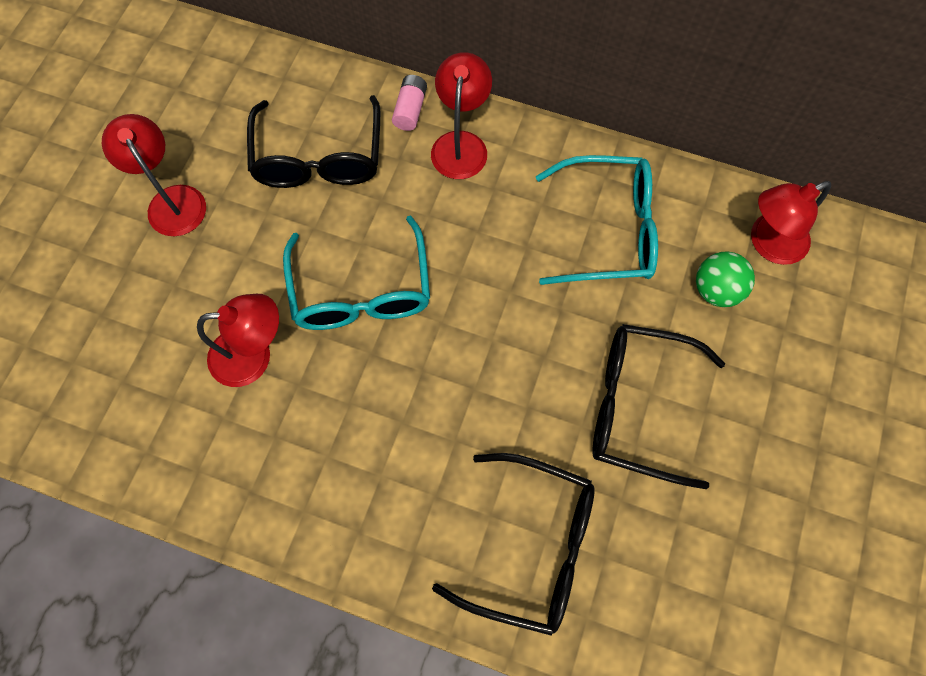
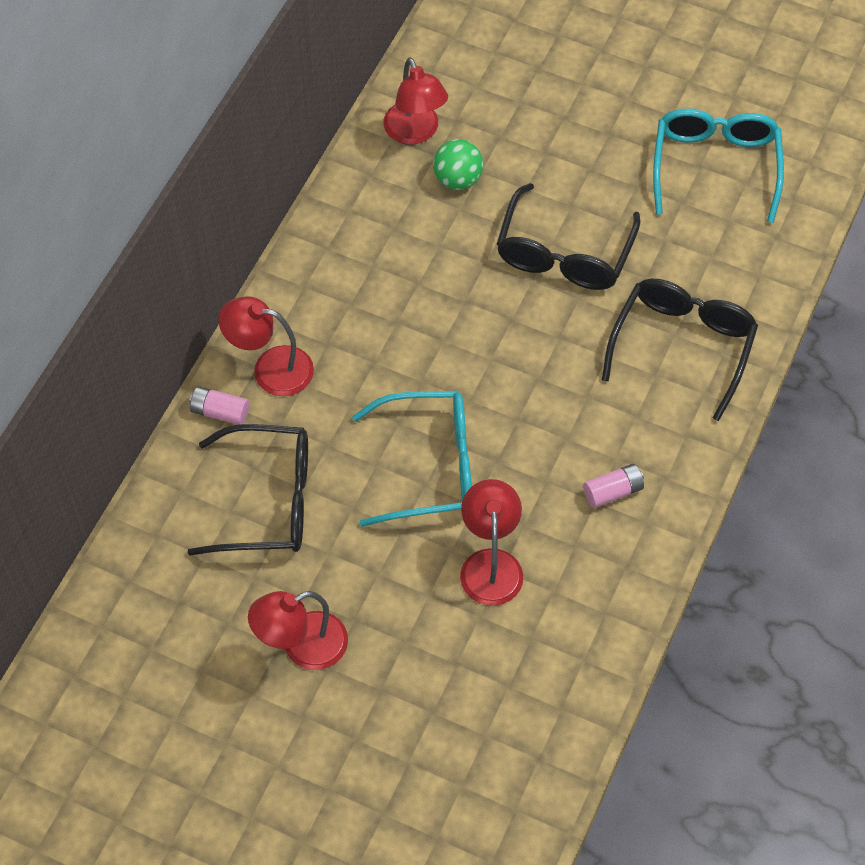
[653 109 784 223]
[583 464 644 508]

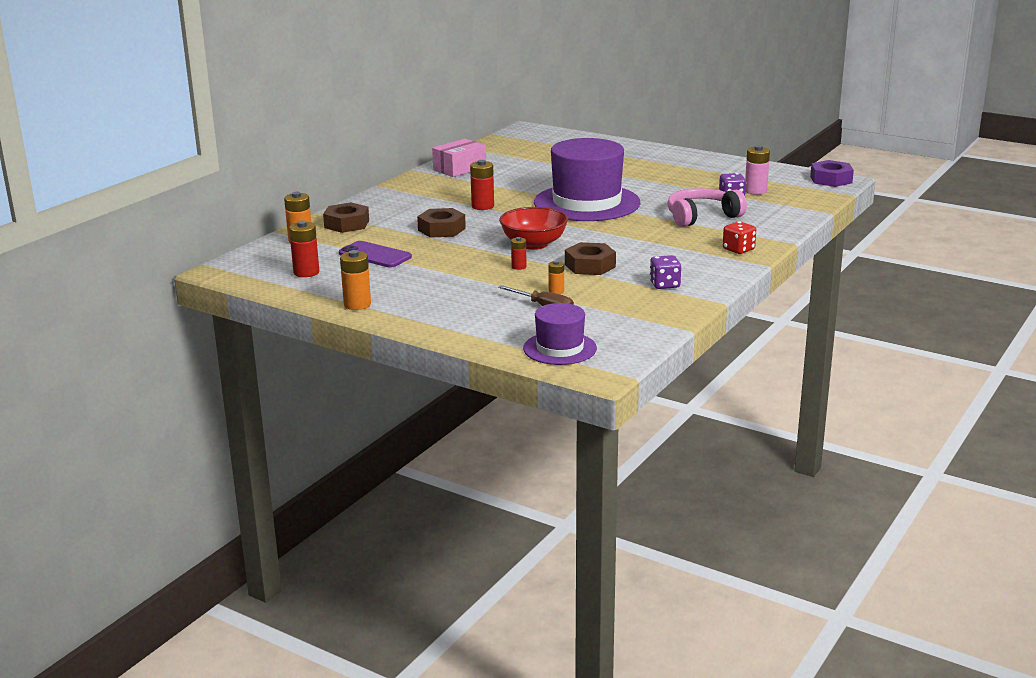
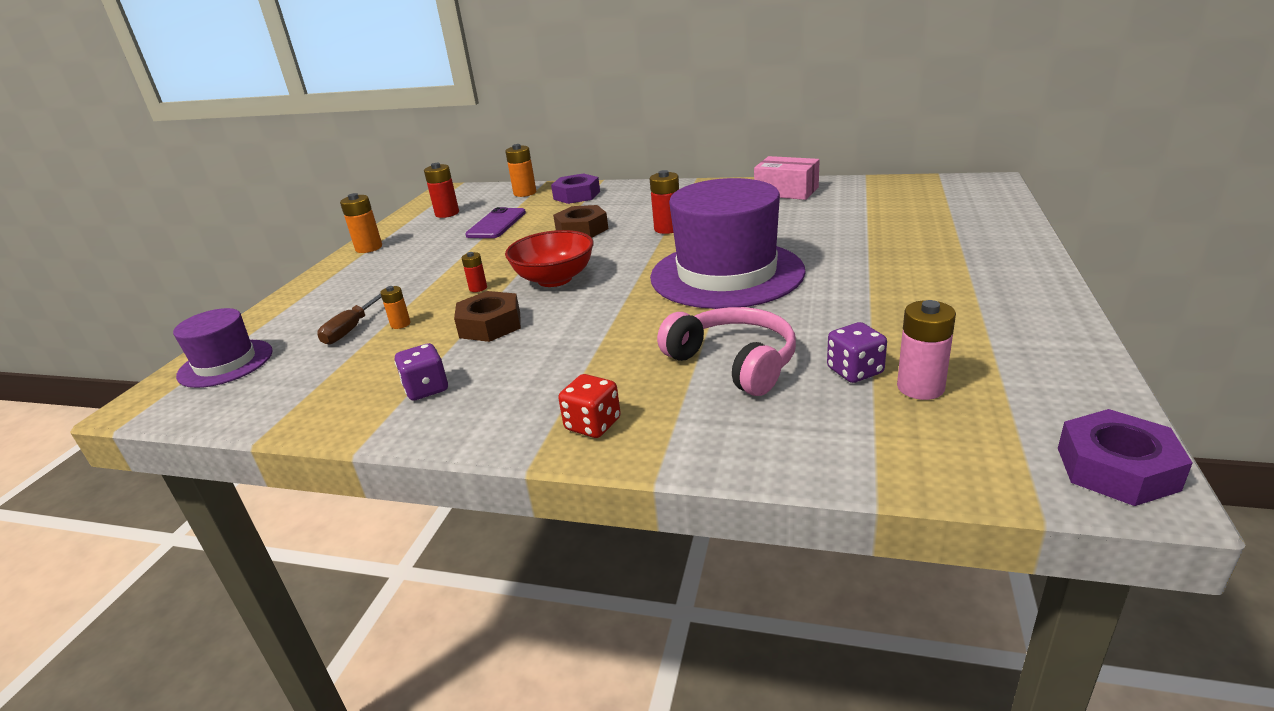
[551 173 600 204]

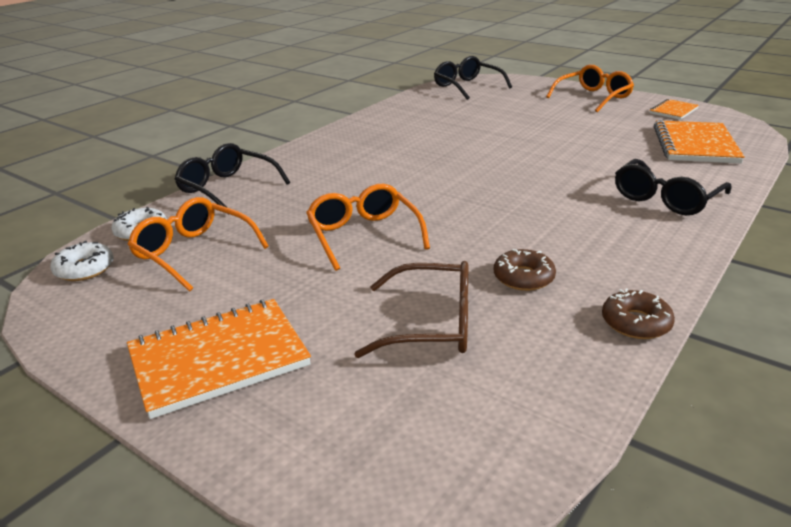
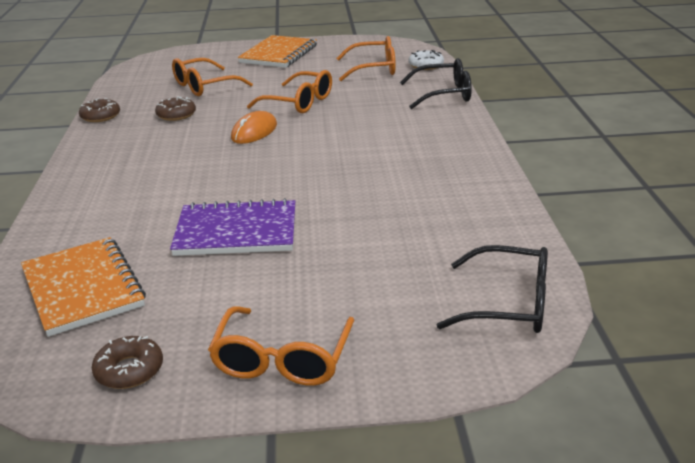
[50 241 114 281] (first image)
[172 58 253 96]
[615 159 731 215] (first image)
[92 336 163 389]
[170 198 295 256]
[231 111 277 144]

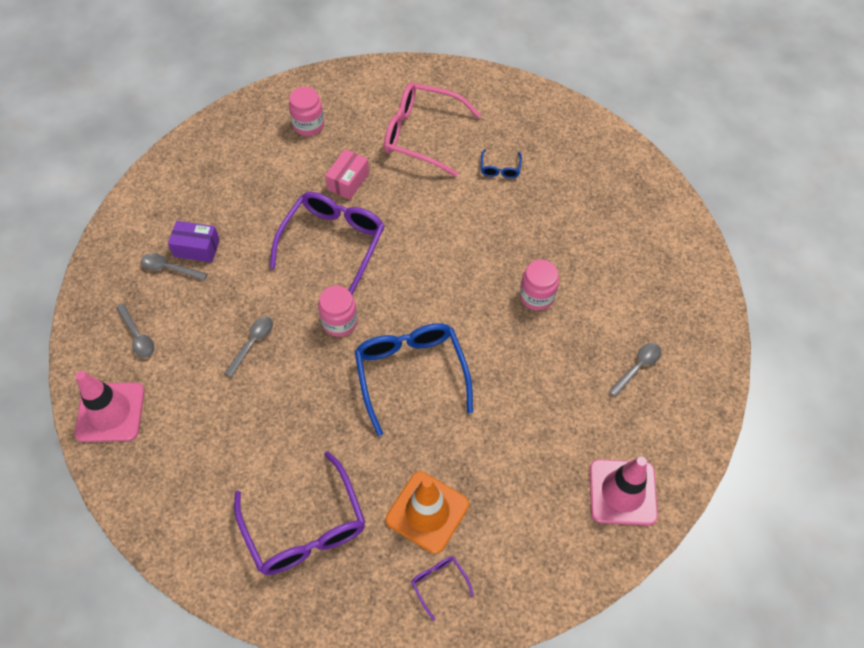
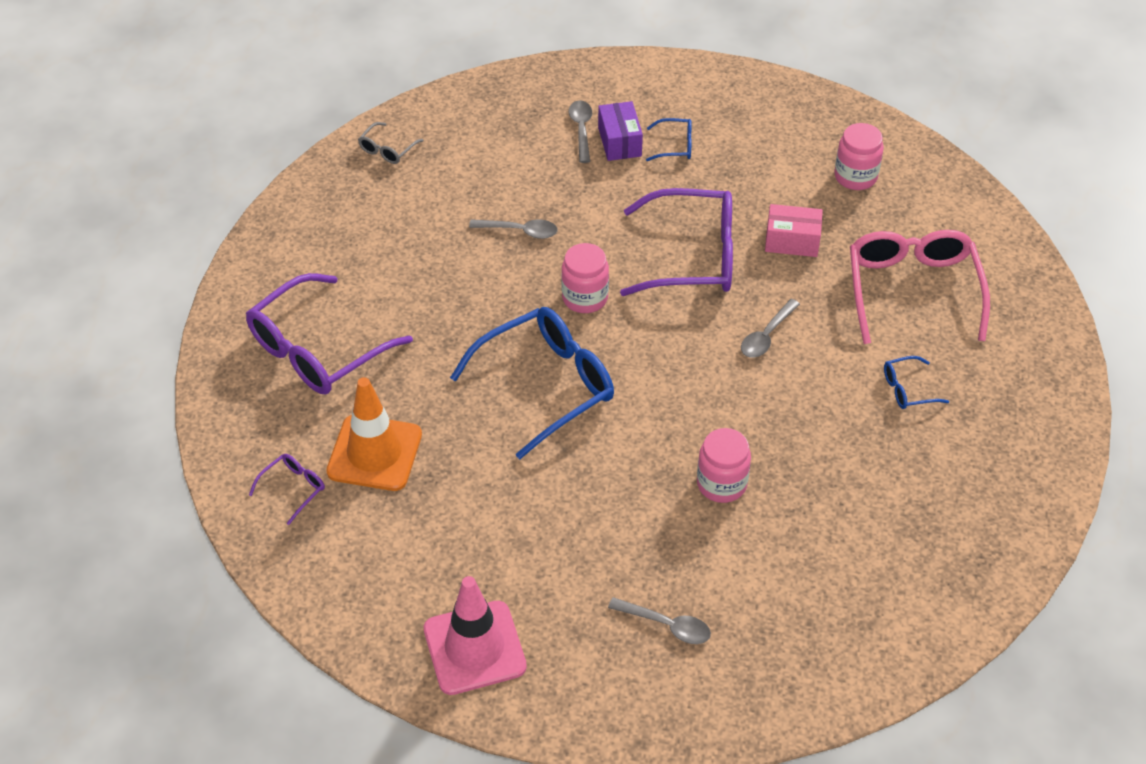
[358 122 424 164]
[741 299 800 358]
[646 118 692 161]

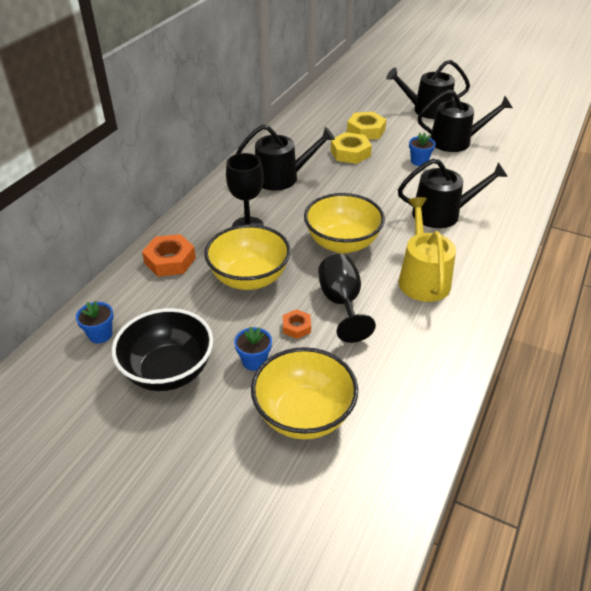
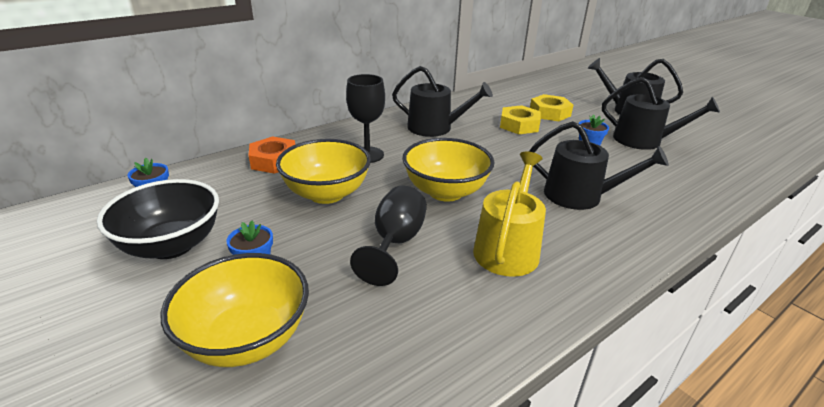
[283 309 311 339] (first image)

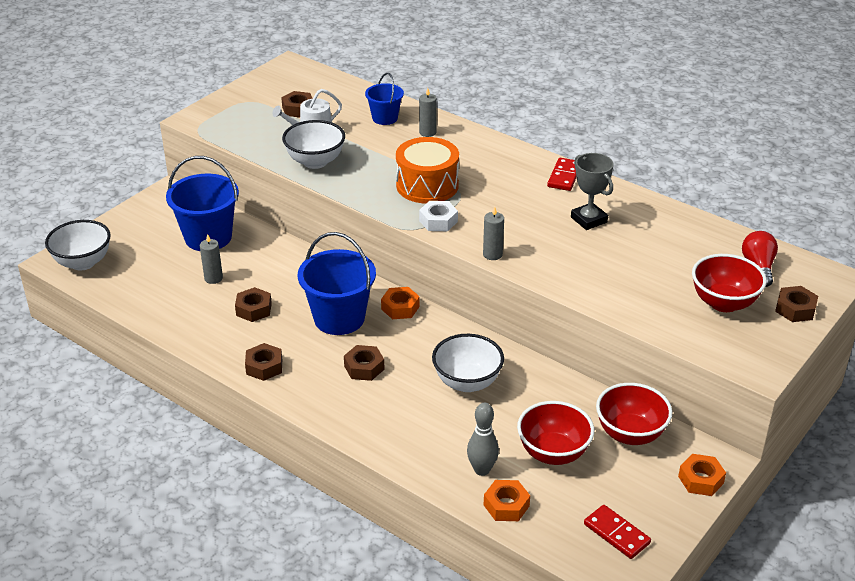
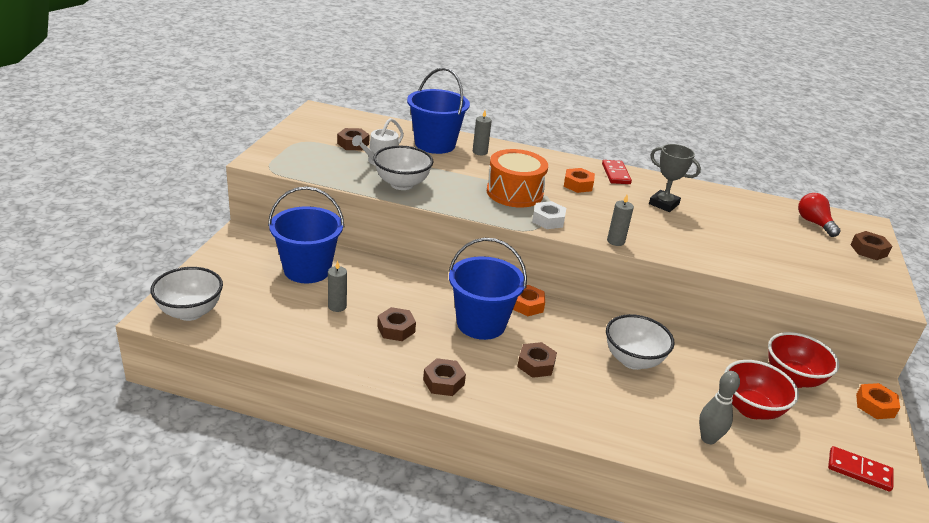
[407 68 470 154]
[564 168 595 193]
[692 254 767 312] (first image)

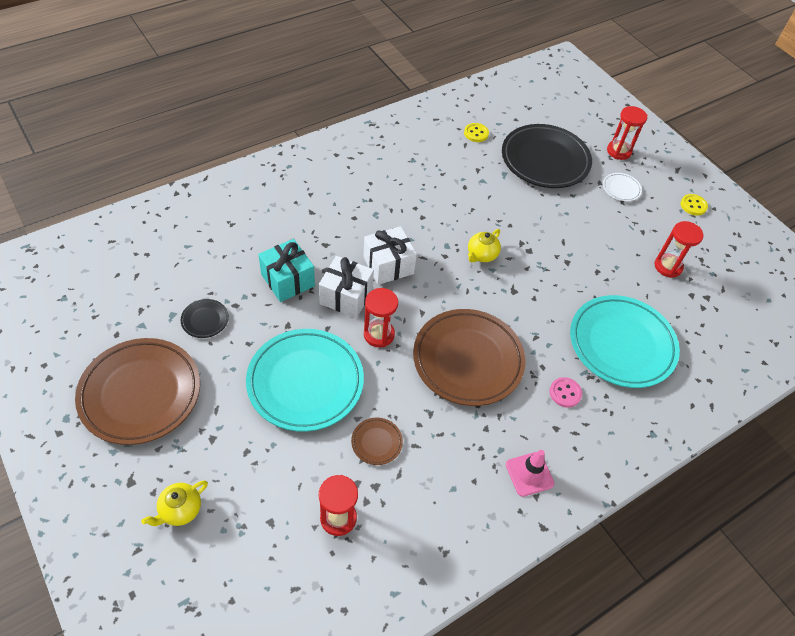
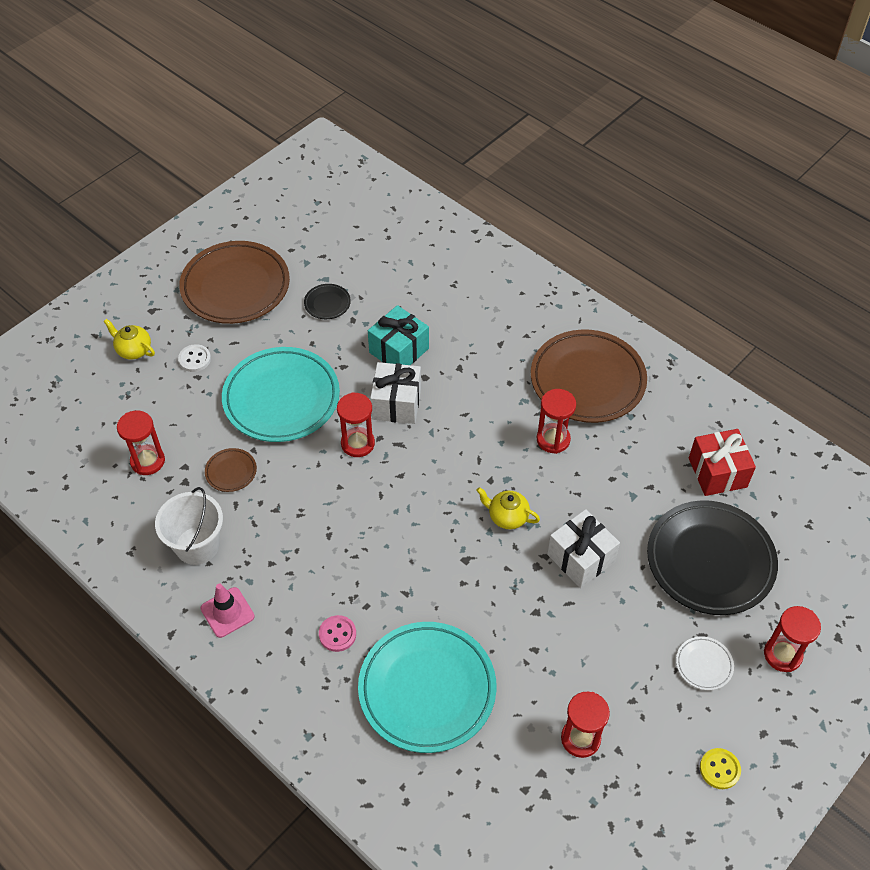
[547 509 620 588]
[531 330 647 423]
[689 429 756 496]
[155 487 223 565]
[178 344 211 372]
[537 389 576 454]

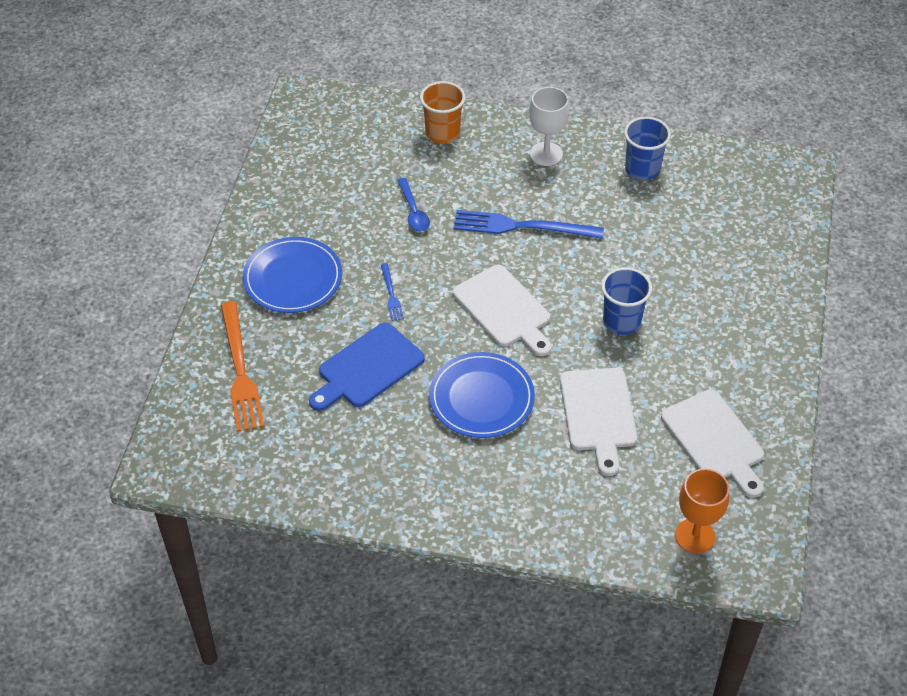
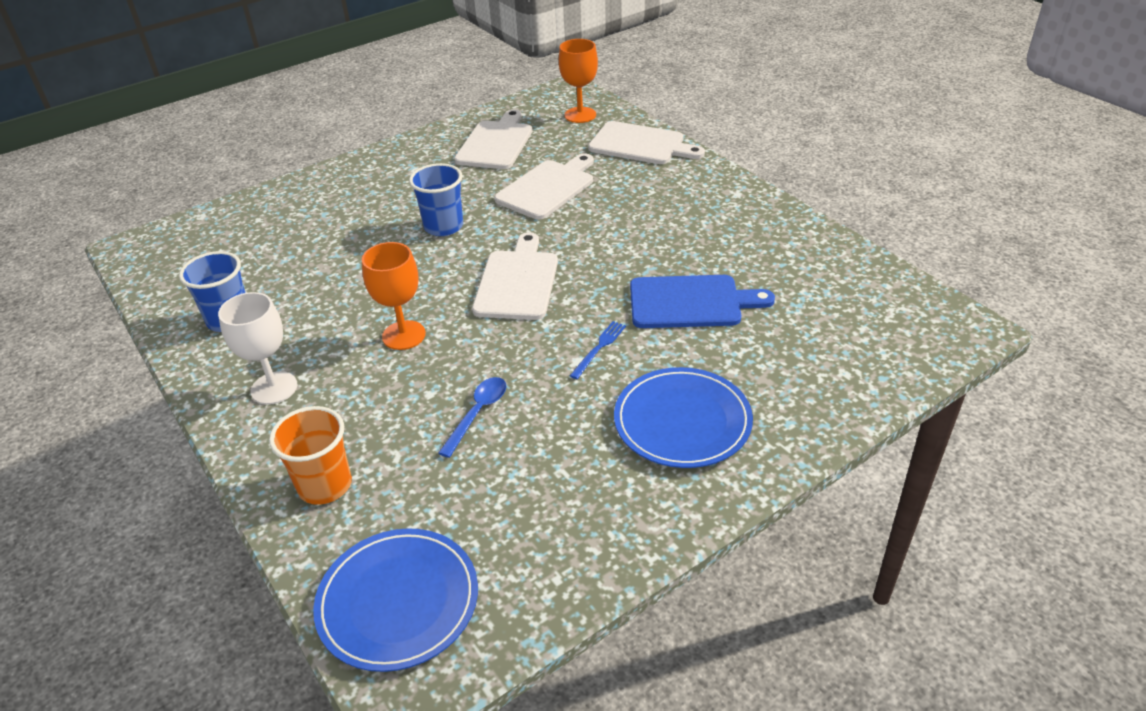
[221 301 264 432] (first image)
[313 528 478 672]
[362 242 426 350]
[588 121 705 164]

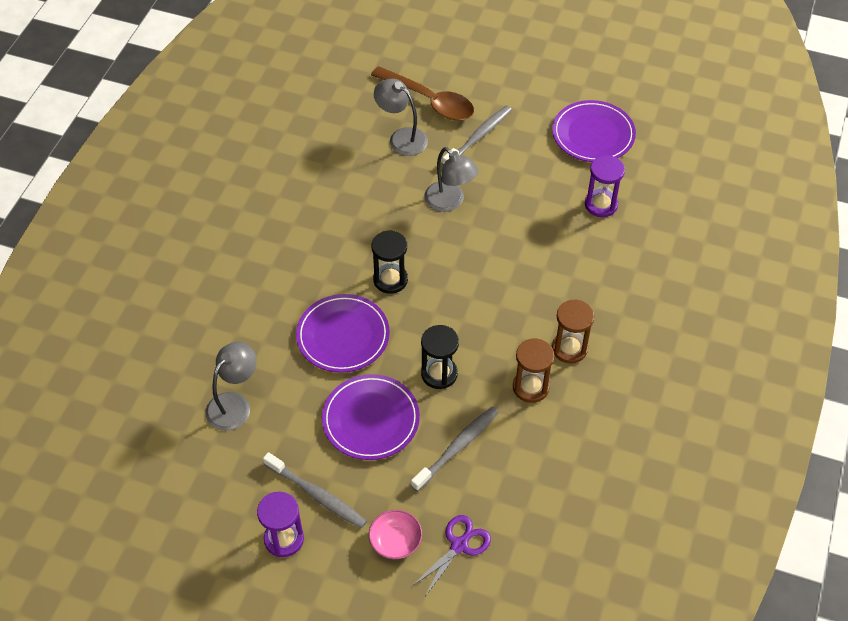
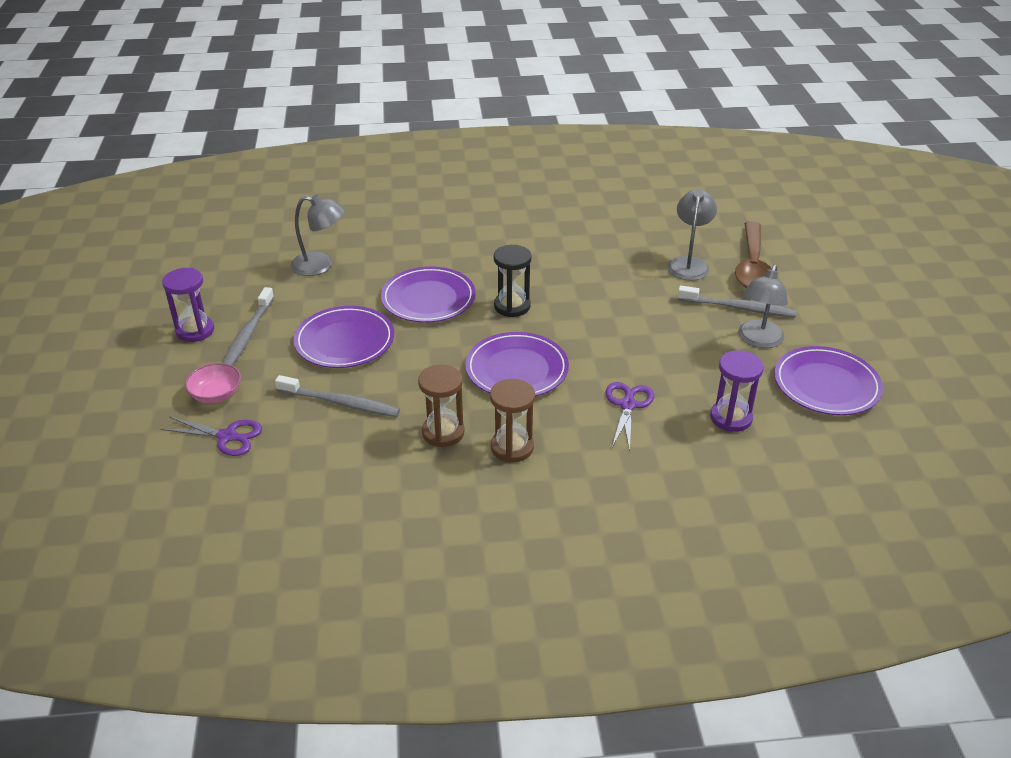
[421 325 459 389] (first image)
[738 265 788 348]
[465 332 569 397]
[605 382 654 450]

